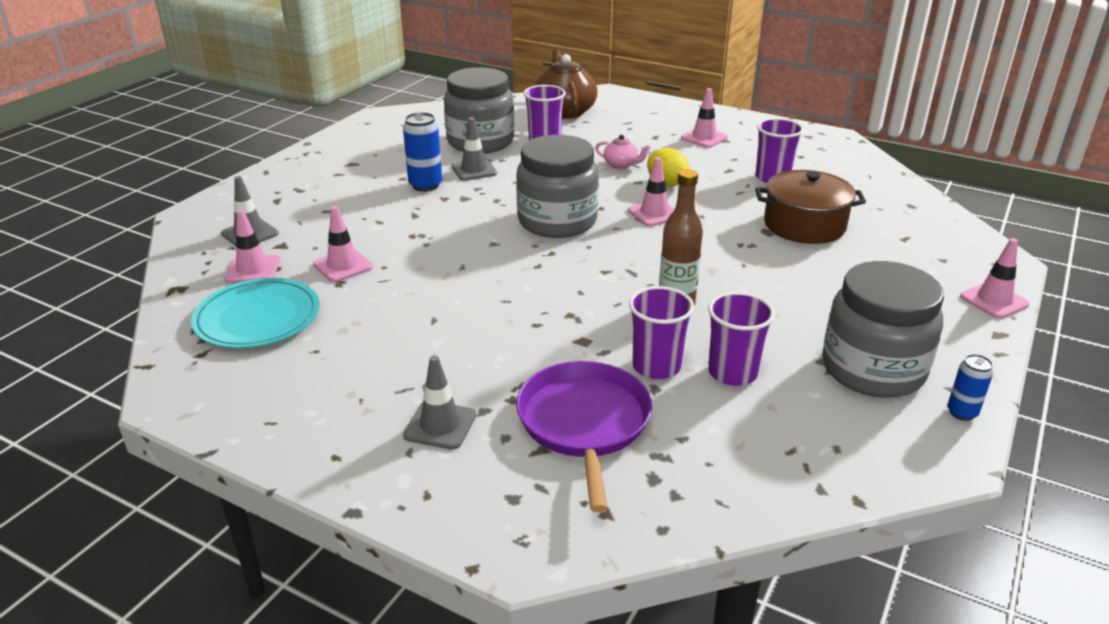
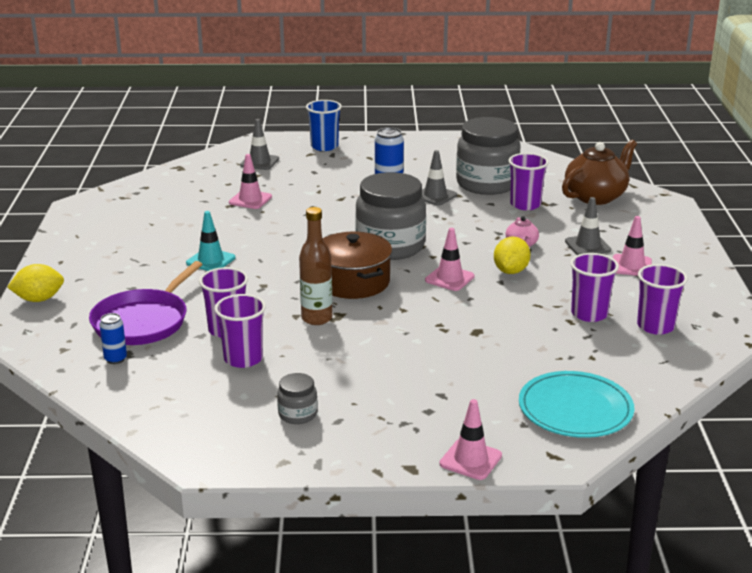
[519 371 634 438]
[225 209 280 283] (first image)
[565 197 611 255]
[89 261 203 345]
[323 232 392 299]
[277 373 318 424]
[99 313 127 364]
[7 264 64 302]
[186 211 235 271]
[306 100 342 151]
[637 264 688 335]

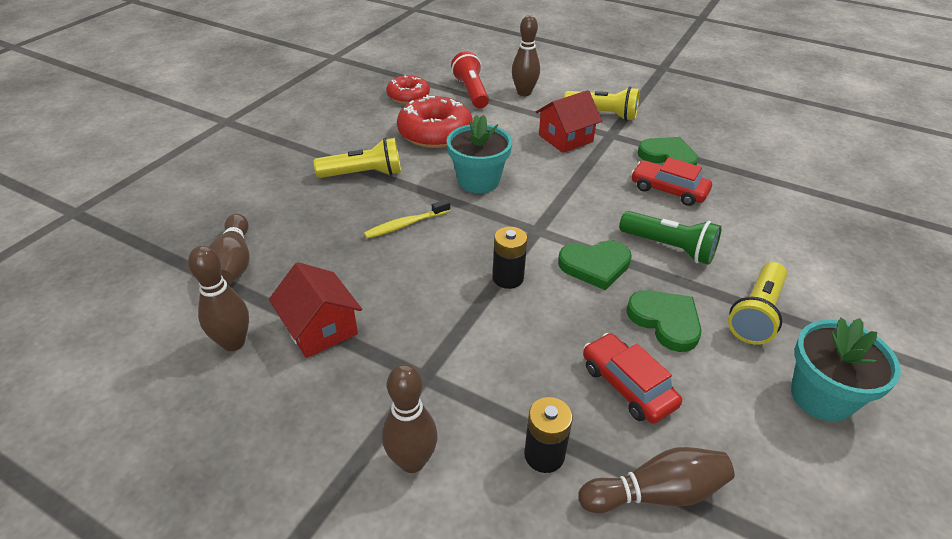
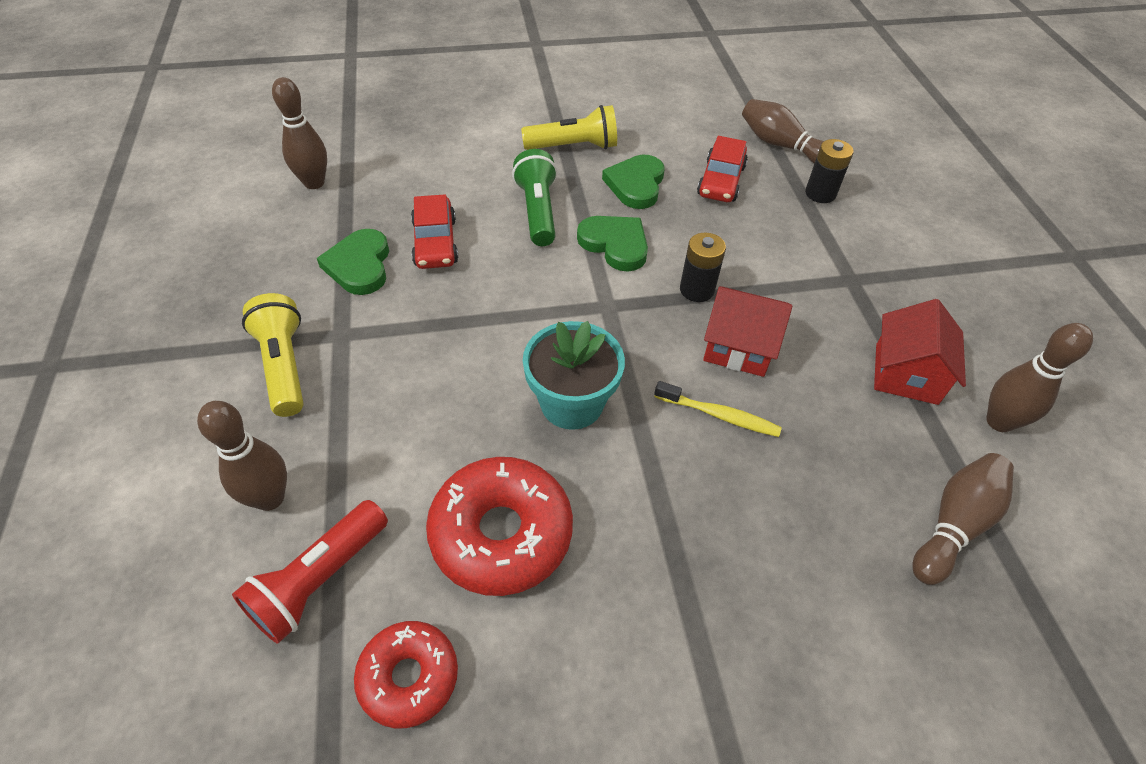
[314 138 401 178] (first image)
[272 77 327 189]
[703 286 793 377]
[791 318 901 422] (first image)

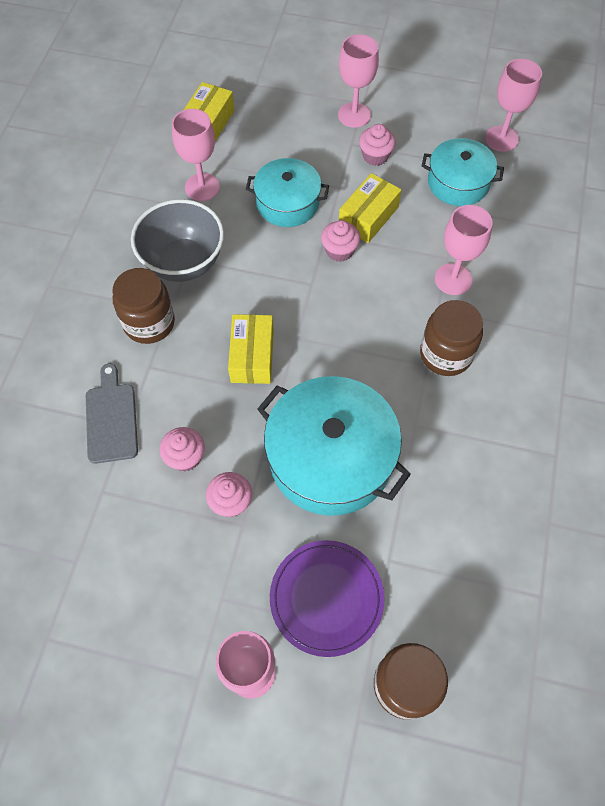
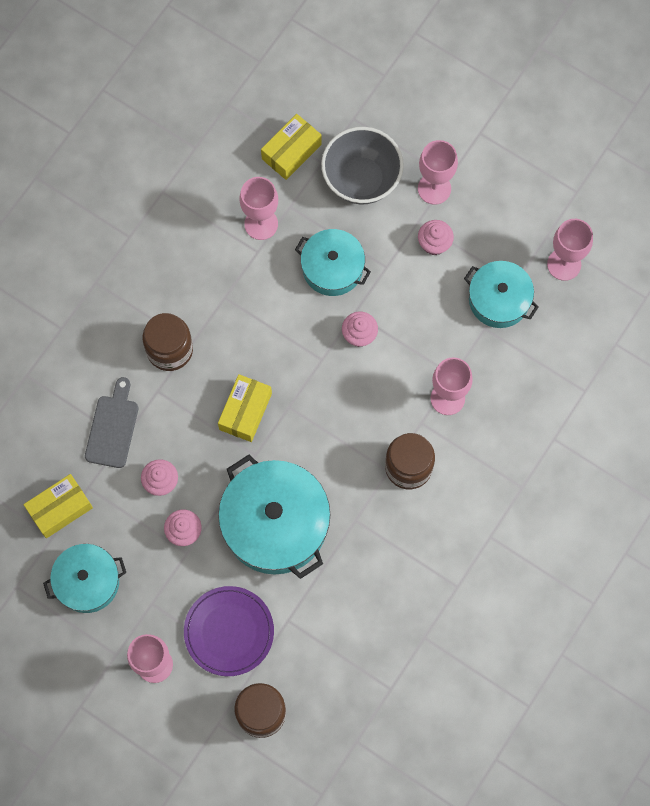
[321 127 404 205]
[23 474 93 538]
[43 544 126 613]

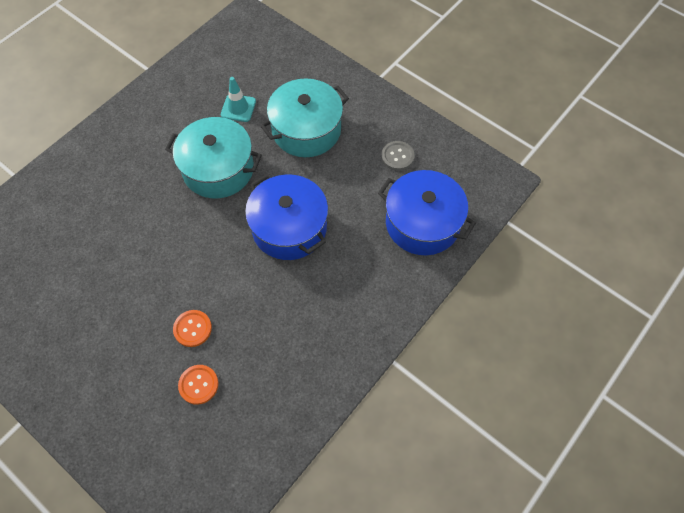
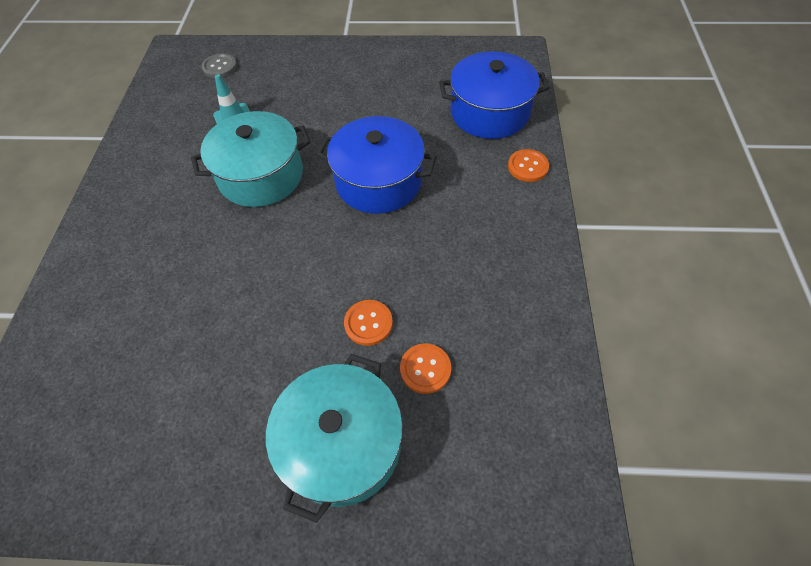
[266 354 403 523]
[202 53 237 78]
[508 149 549 182]

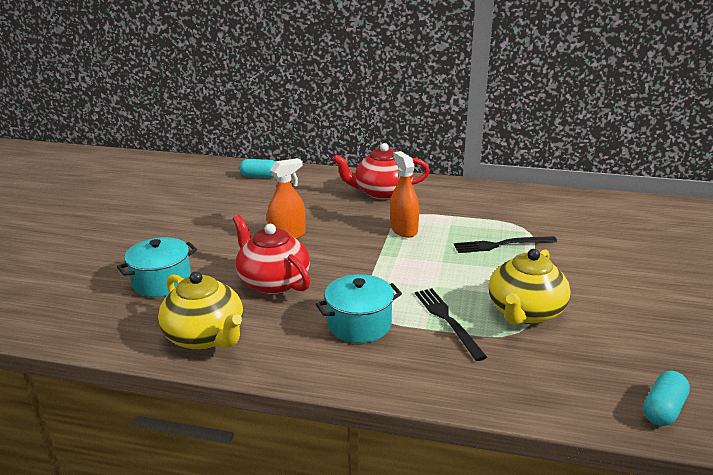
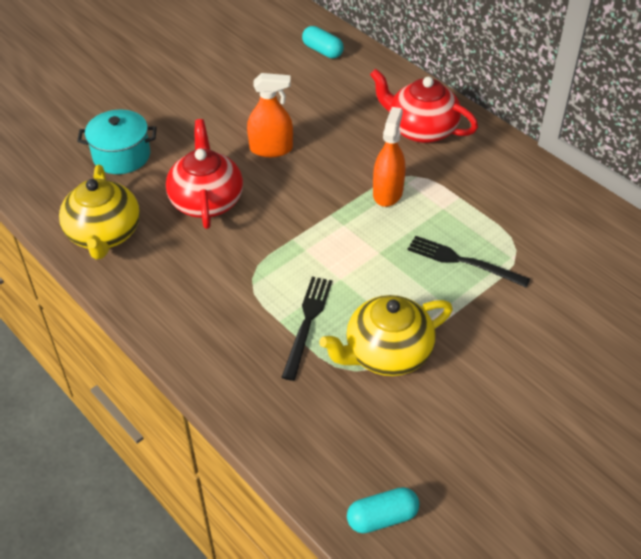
[316 274 402 343] (first image)

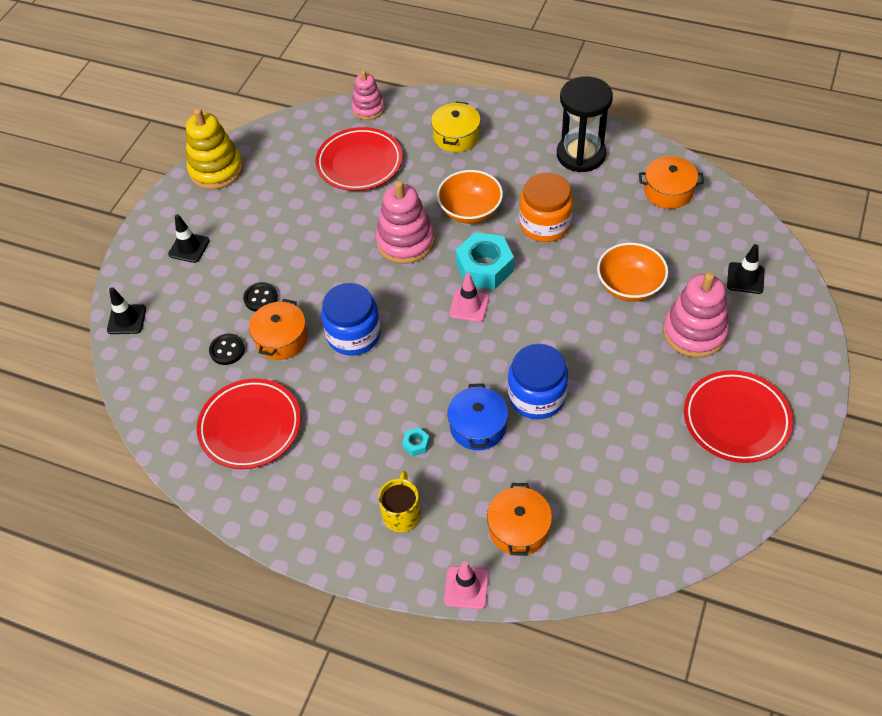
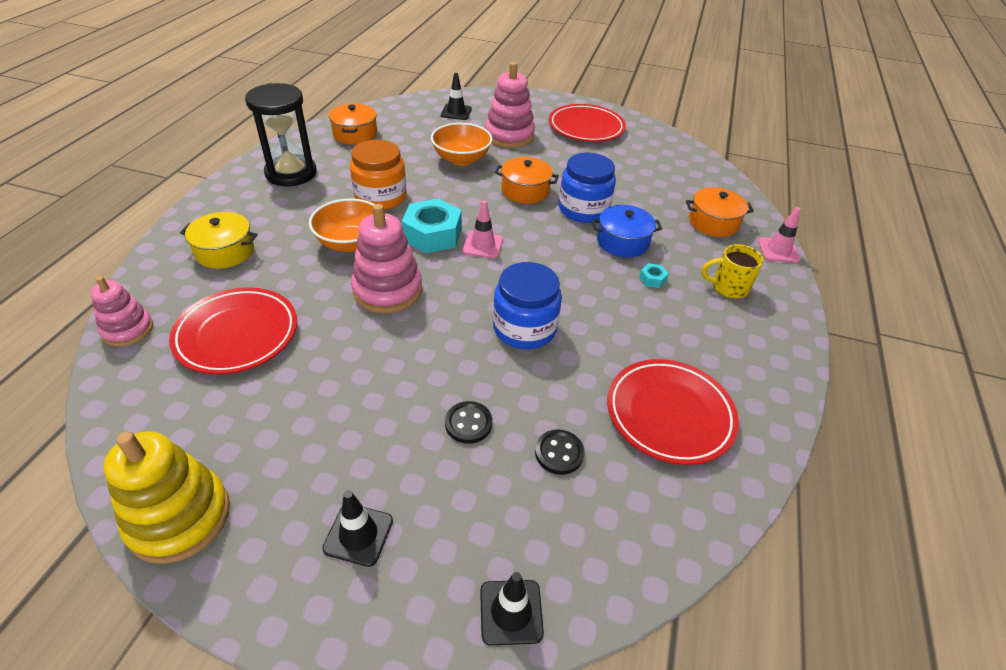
[495 157 559 204]

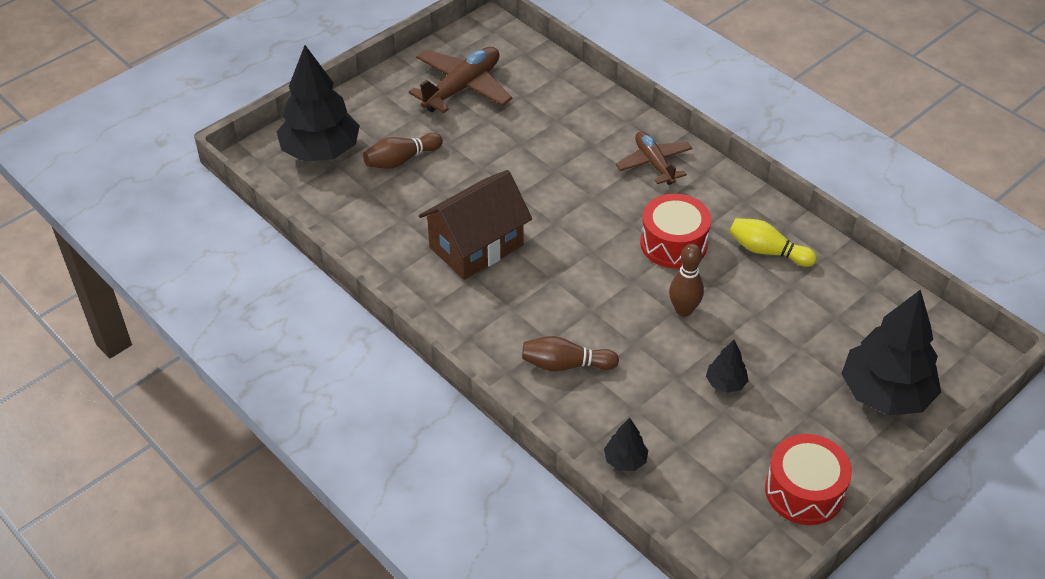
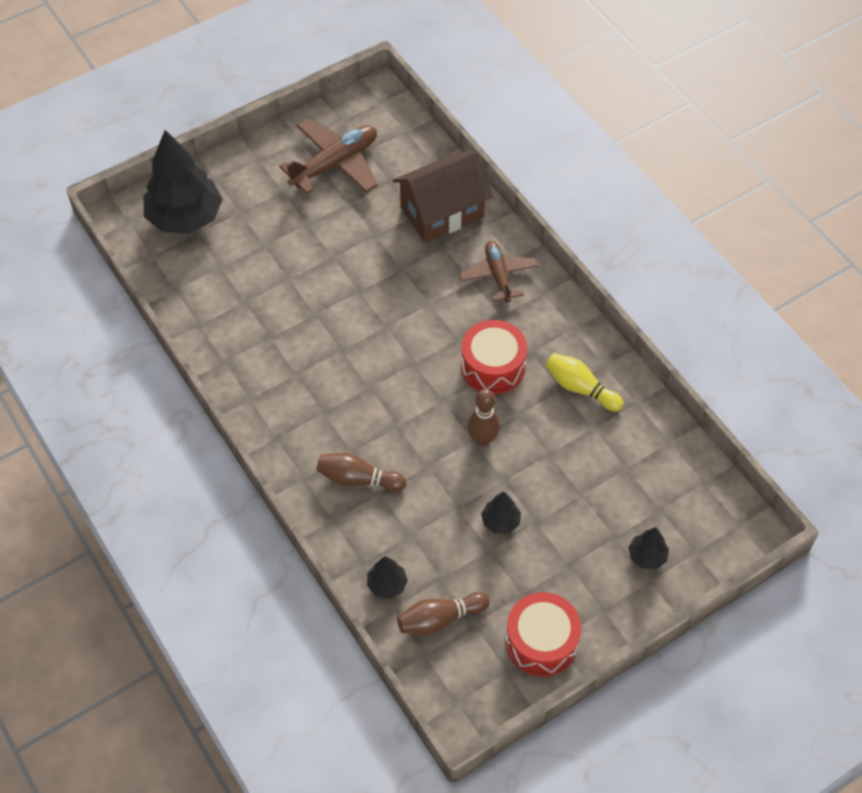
[397 592 490 635]
[393 150 493 243]
[628 527 669 569]

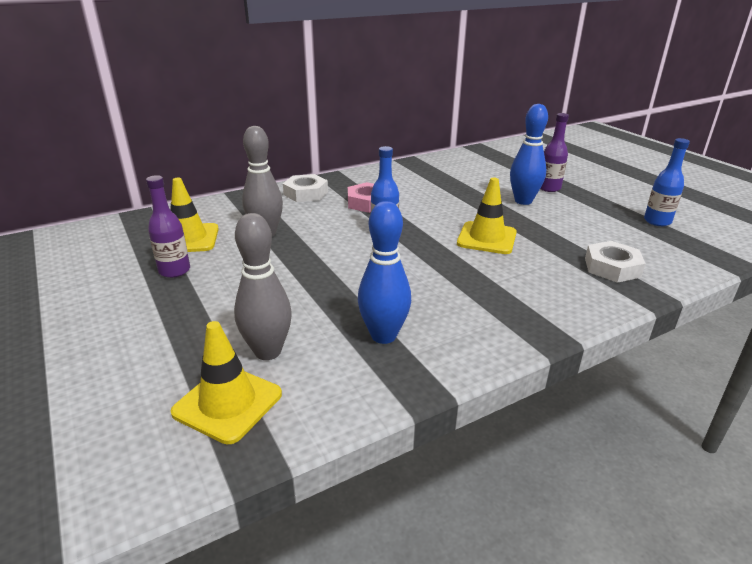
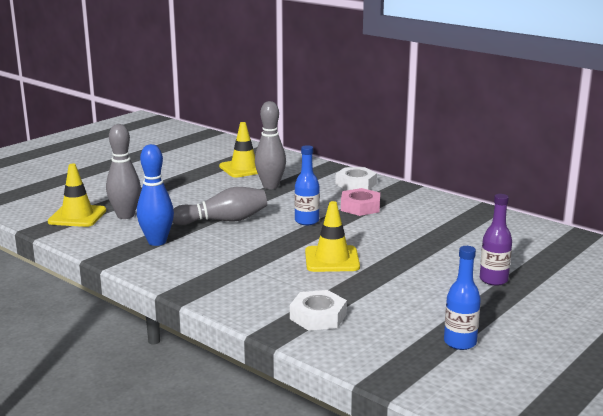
[146 175 190 278] (first image)
[510 104 548 205] (first image)
[172 187 267 225]

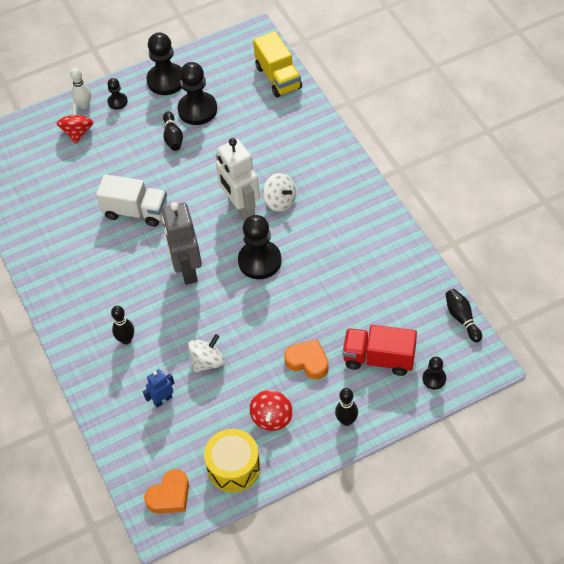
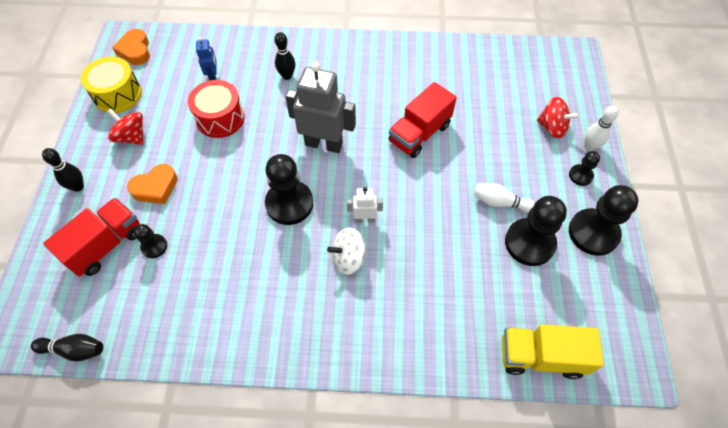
[389 82 457 158]
[473 183 535 213]
[188 80 245 138]
[347 187 383 223]
[134 224 167 258]

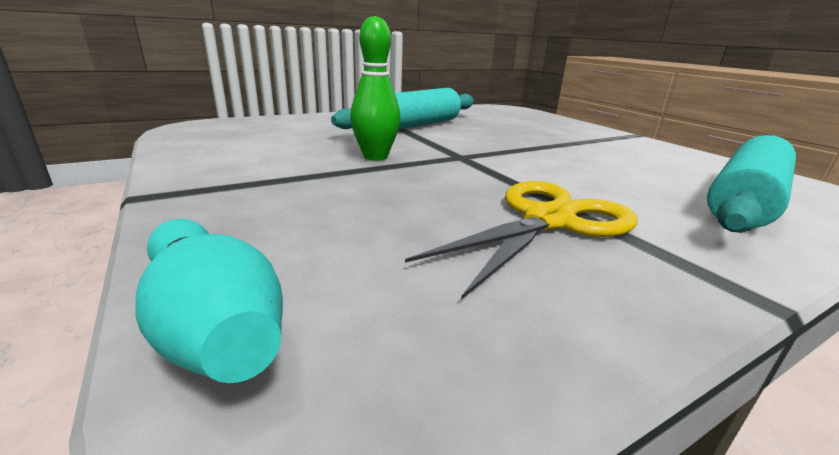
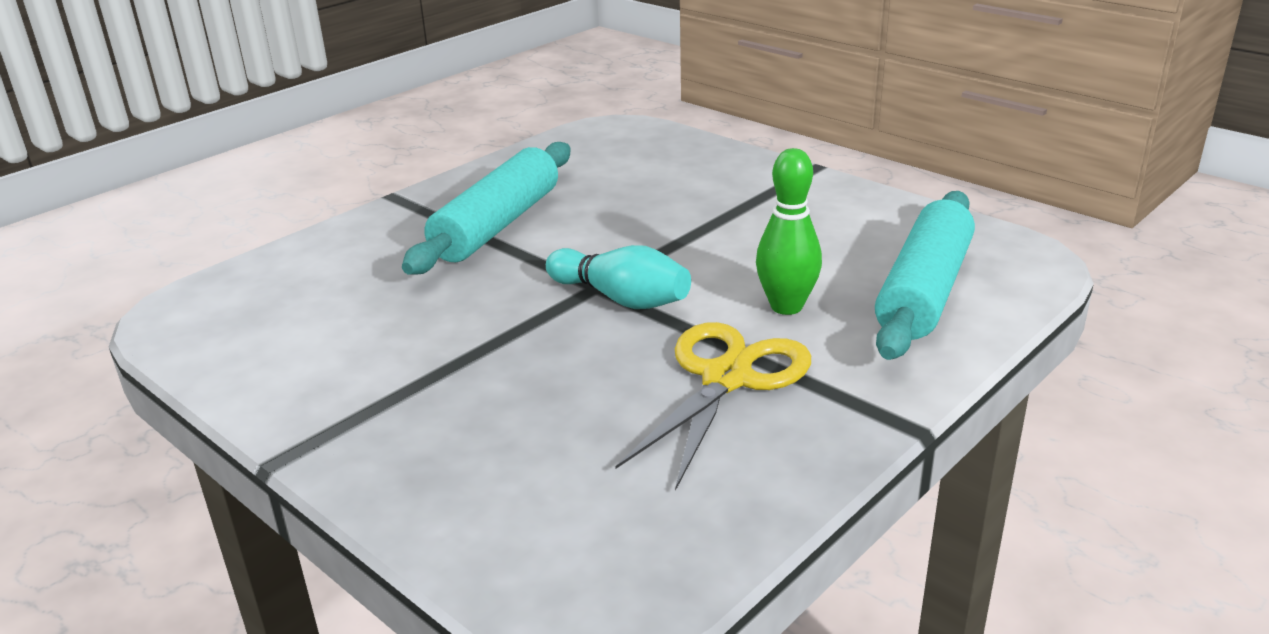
[546 245 691 309]
[756 148 822 315]

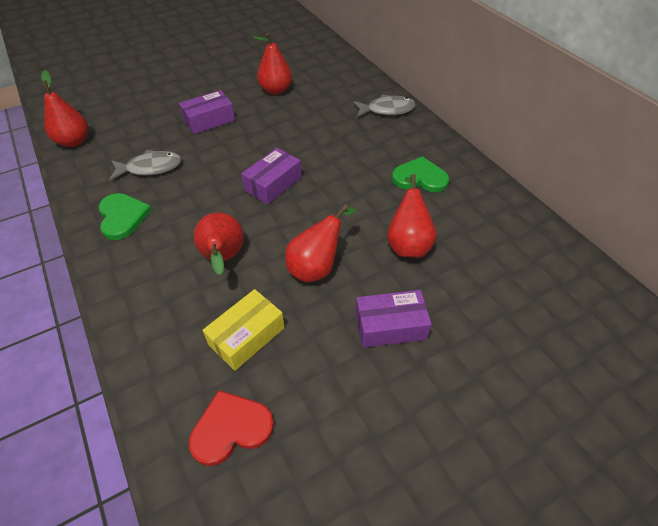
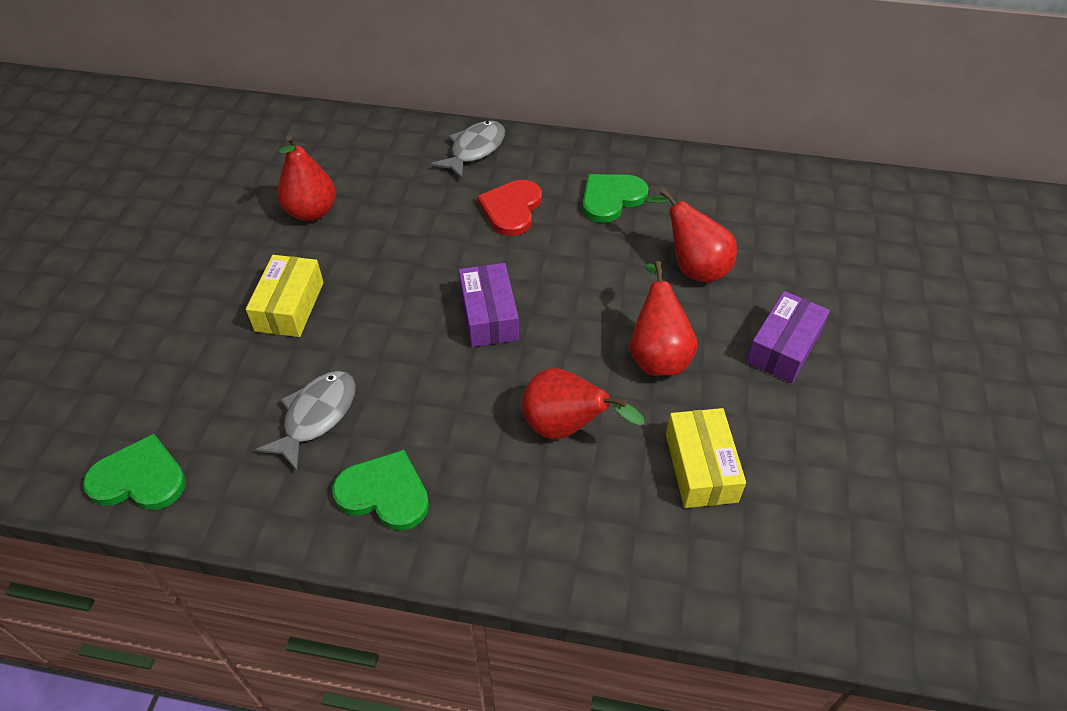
[83 434 186 510]
[246 255 324 337]
[477 180 542 236]

